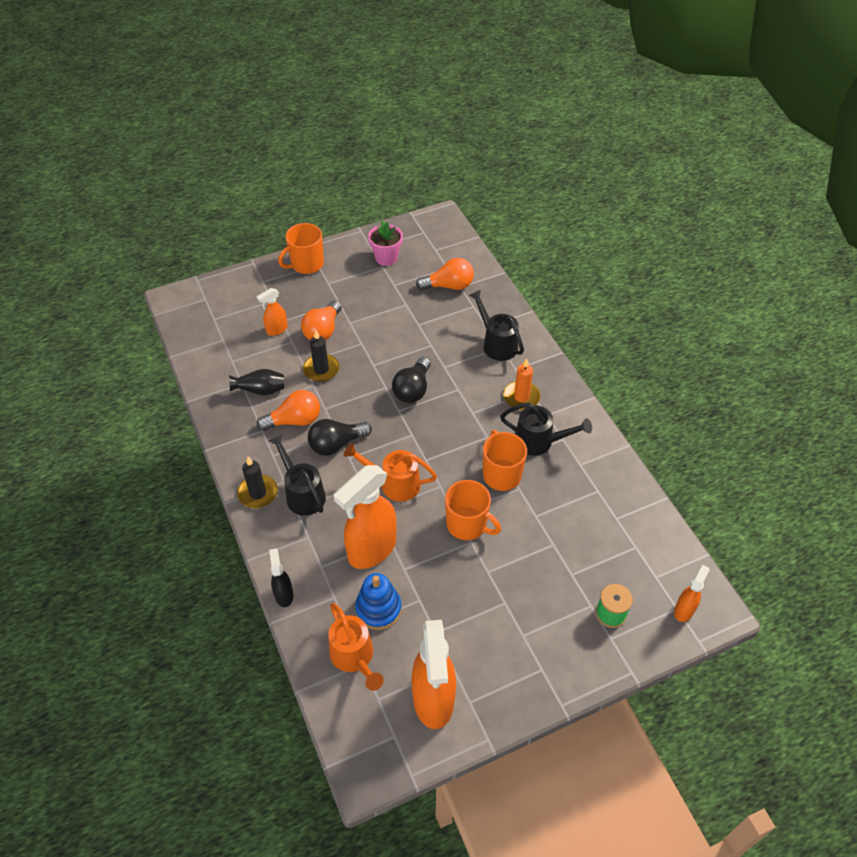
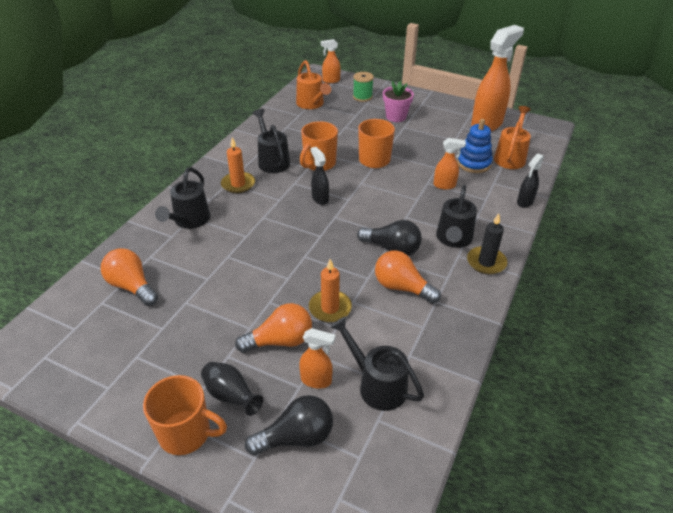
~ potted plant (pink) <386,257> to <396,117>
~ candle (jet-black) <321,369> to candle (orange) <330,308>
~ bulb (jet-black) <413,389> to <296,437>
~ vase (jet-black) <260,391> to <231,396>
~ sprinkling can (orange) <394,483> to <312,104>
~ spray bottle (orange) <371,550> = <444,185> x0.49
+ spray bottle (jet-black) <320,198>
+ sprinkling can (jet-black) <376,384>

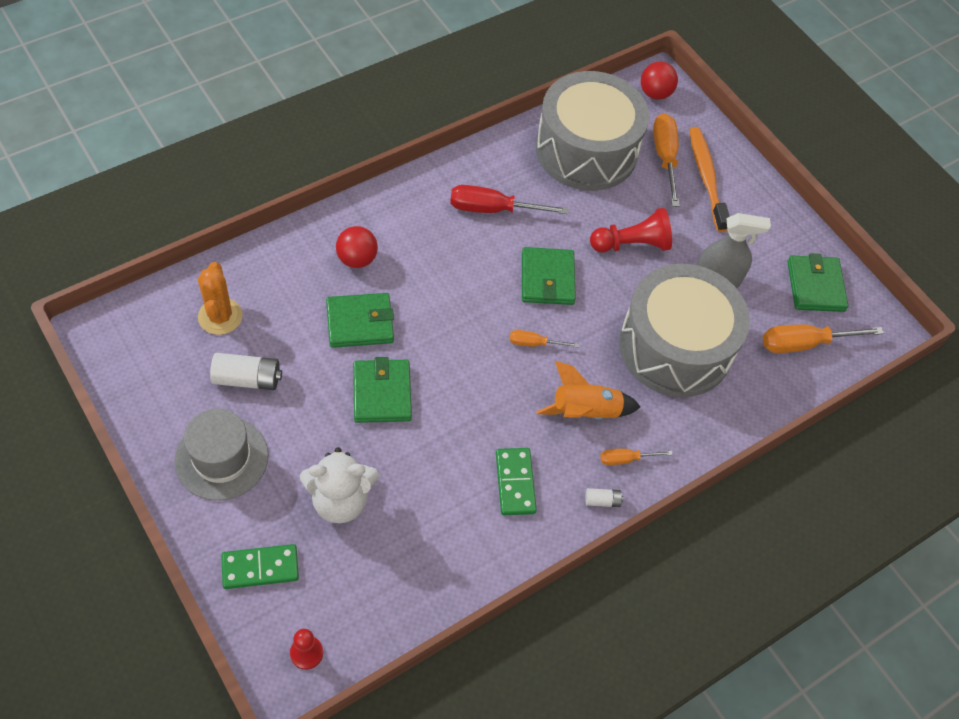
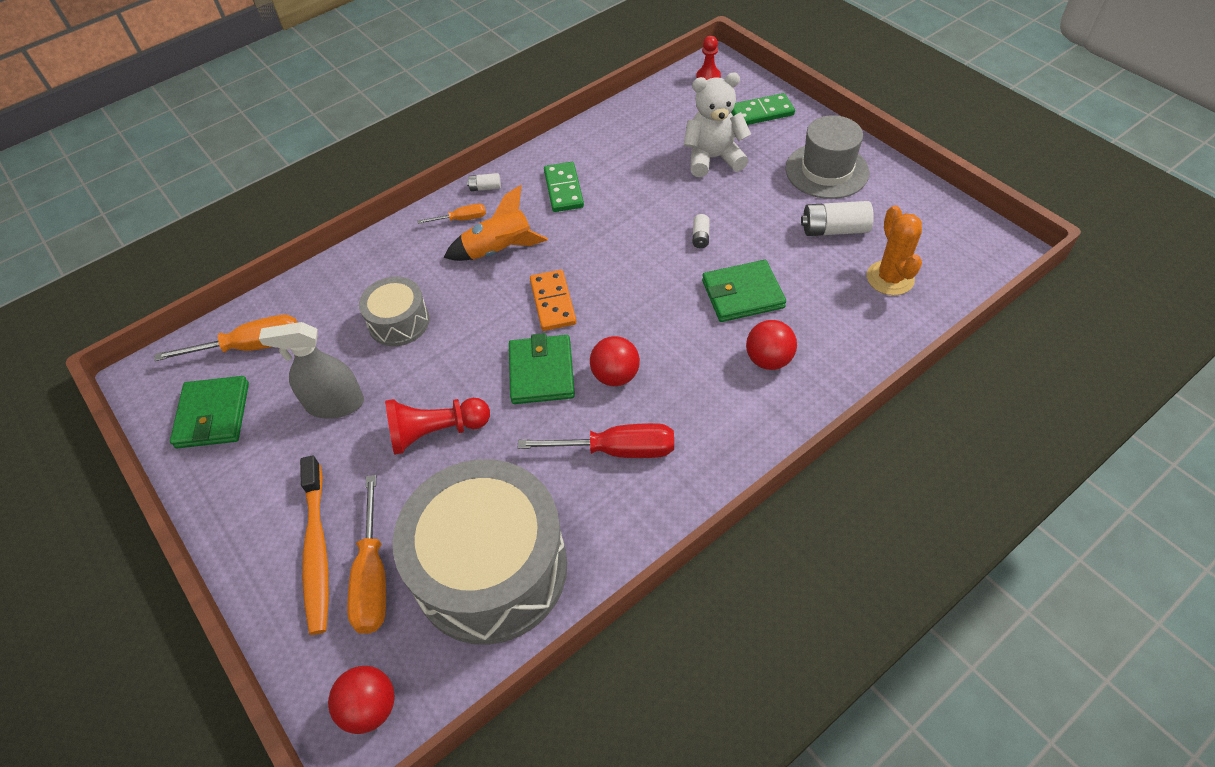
~ toy drum (grey) <675,346> = <399,322> x0.49
~ screwdriver (orange) <534,343> to domino piece (orange) <553,302>
~ wallet (green) <382,393> to battery (pure white) <700,237>
+ play ball (red) <615,376>

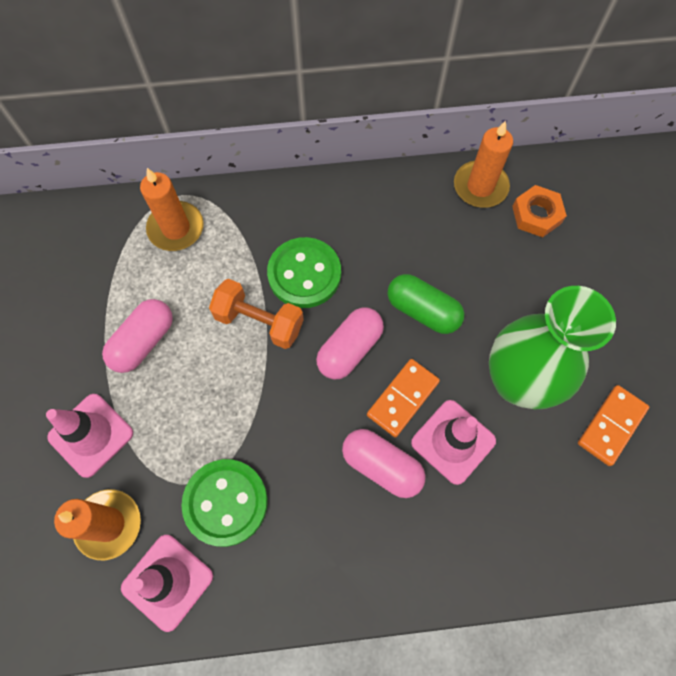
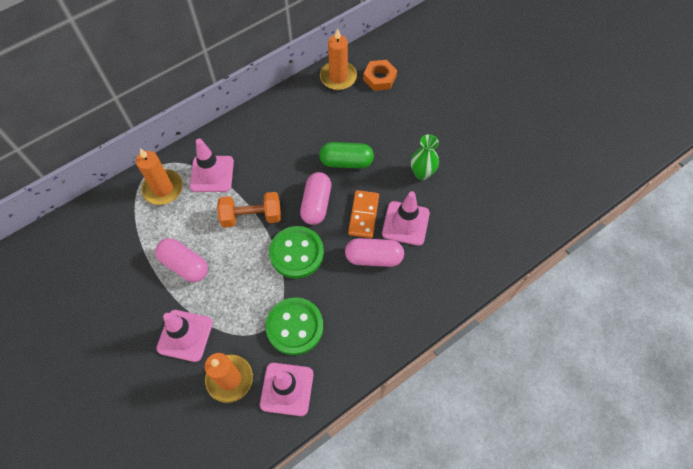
~ sewing button (green) <304,274> to <296,253>
~ vase (green) <517,382> = <422,173> x0.50
~ capsule (pink) <143,342> = <185,265> 60 degrees counterclockwise
- domino piece (orange) <611,425>
+ road cone (pink) <212,174>

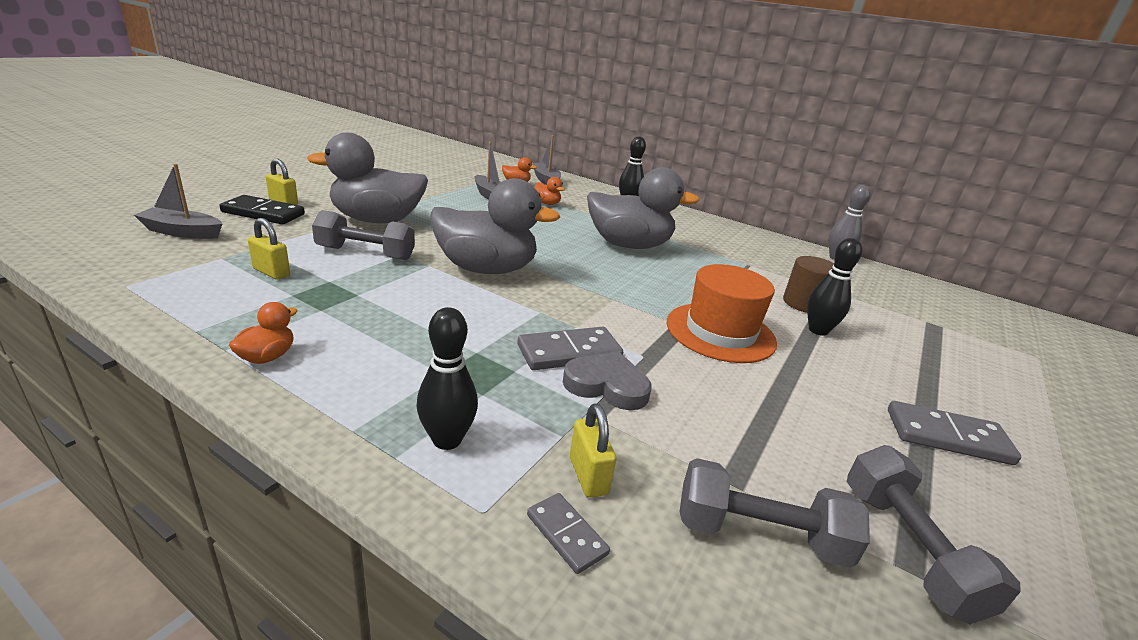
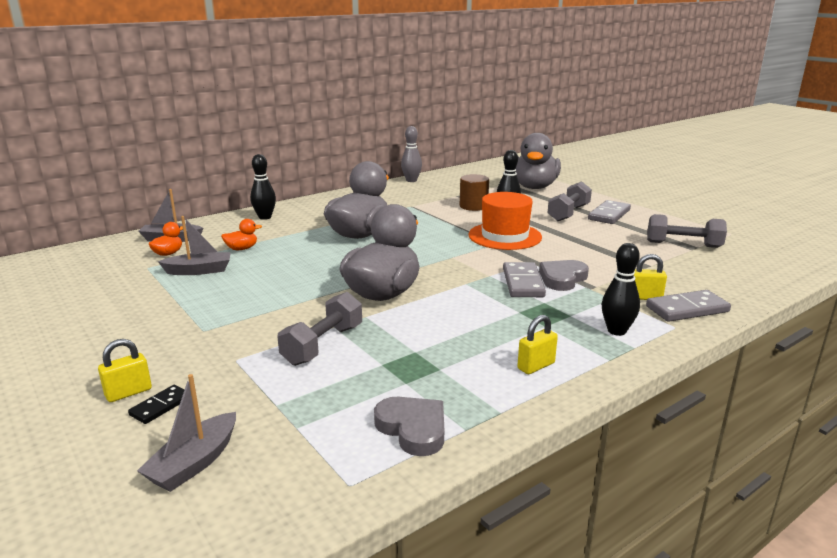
~ duck (grey) <377,220> to <534,187>
~ domino piece (jet-black) <263,213> = <161,406> x0.58
~ small lock (golden) <271,272> to <536,366>
- duck (orange) <267,357>
~ free weight (grey) <759,534> to <568,213>
~ domino piece (grey) <566,534> = <687,309> x1.73
+ heart shape (grey) <413,429>

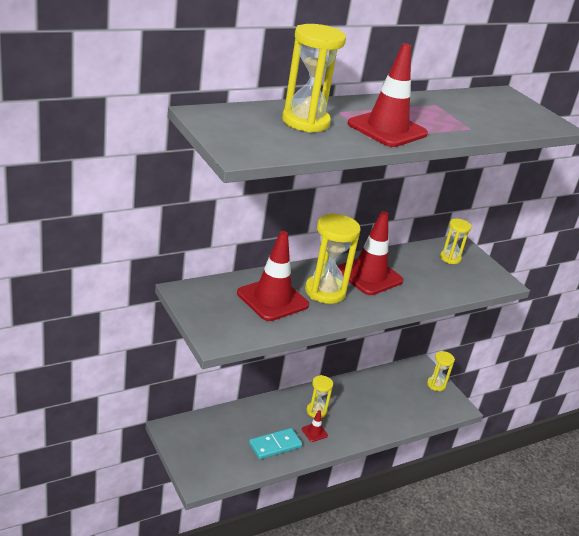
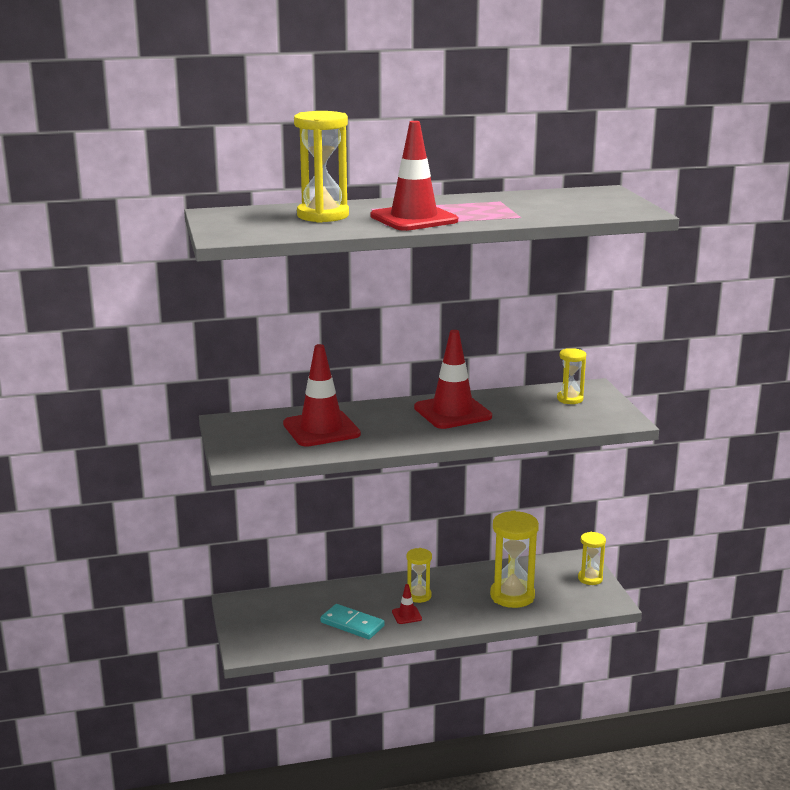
~ sandglass (golden) <325,292> to <512,596>
~ domino piece (turquoise) <275,445> = <352,624> 45 degrees clockwise

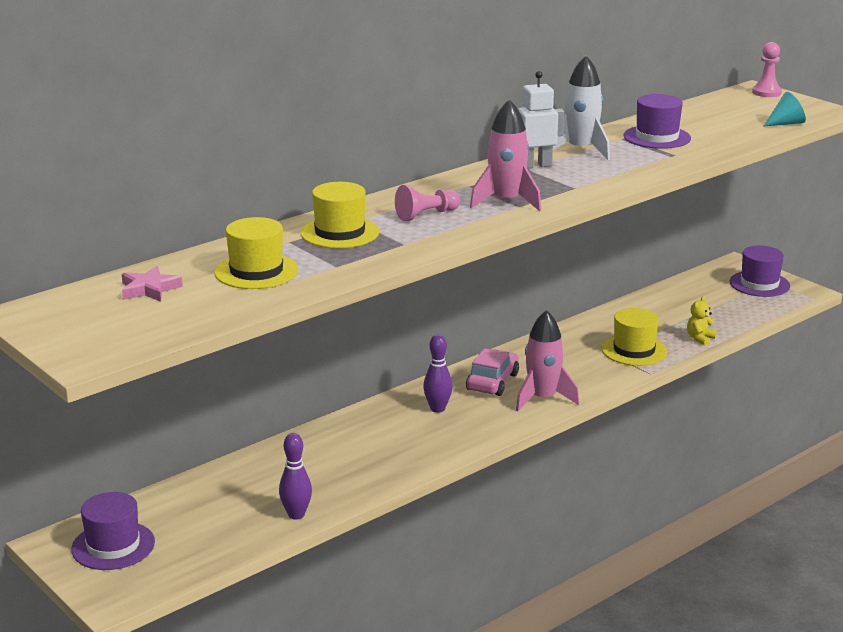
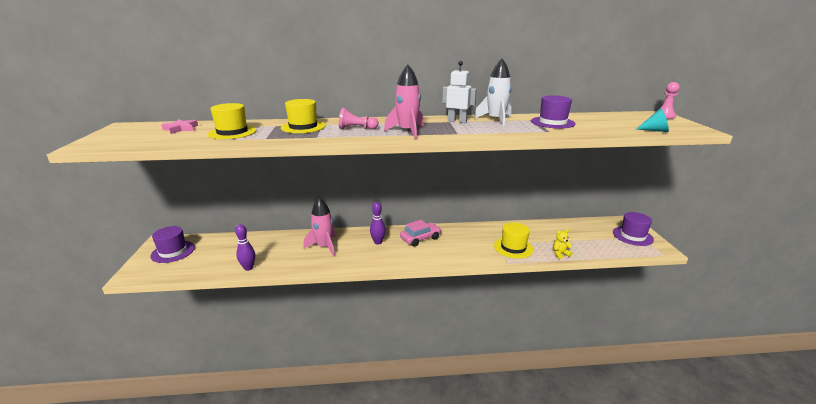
~ spaceship (pink) <542,398> to <324,247>

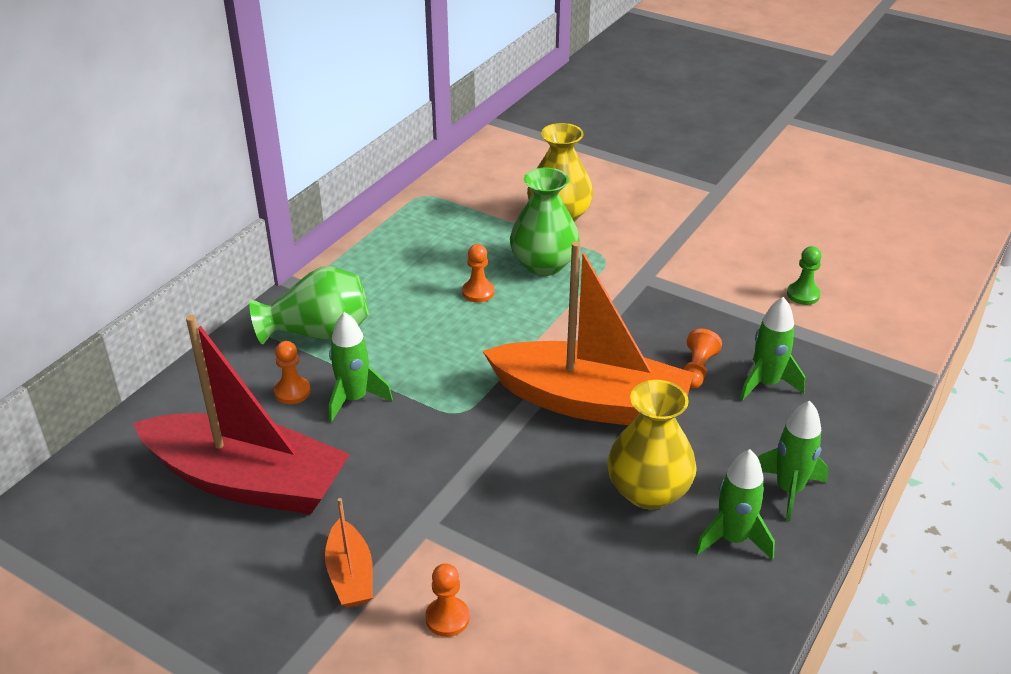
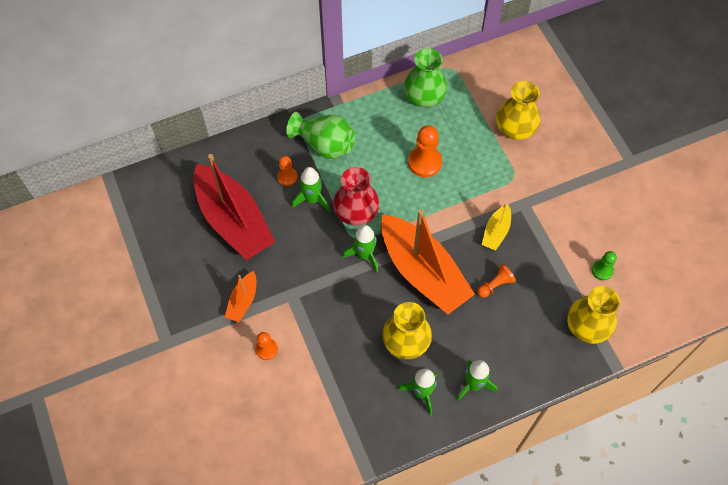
~ vase (green) <544,264> to <424,97>
~ chess pawn (orange) <478,292> = <424,162> x1.68
~ spaceship (green) <766,383> to <364,255>
+ vase (red) <356,212>
+ boat (golden) <496,232>
+ vase (golden) <587,326>

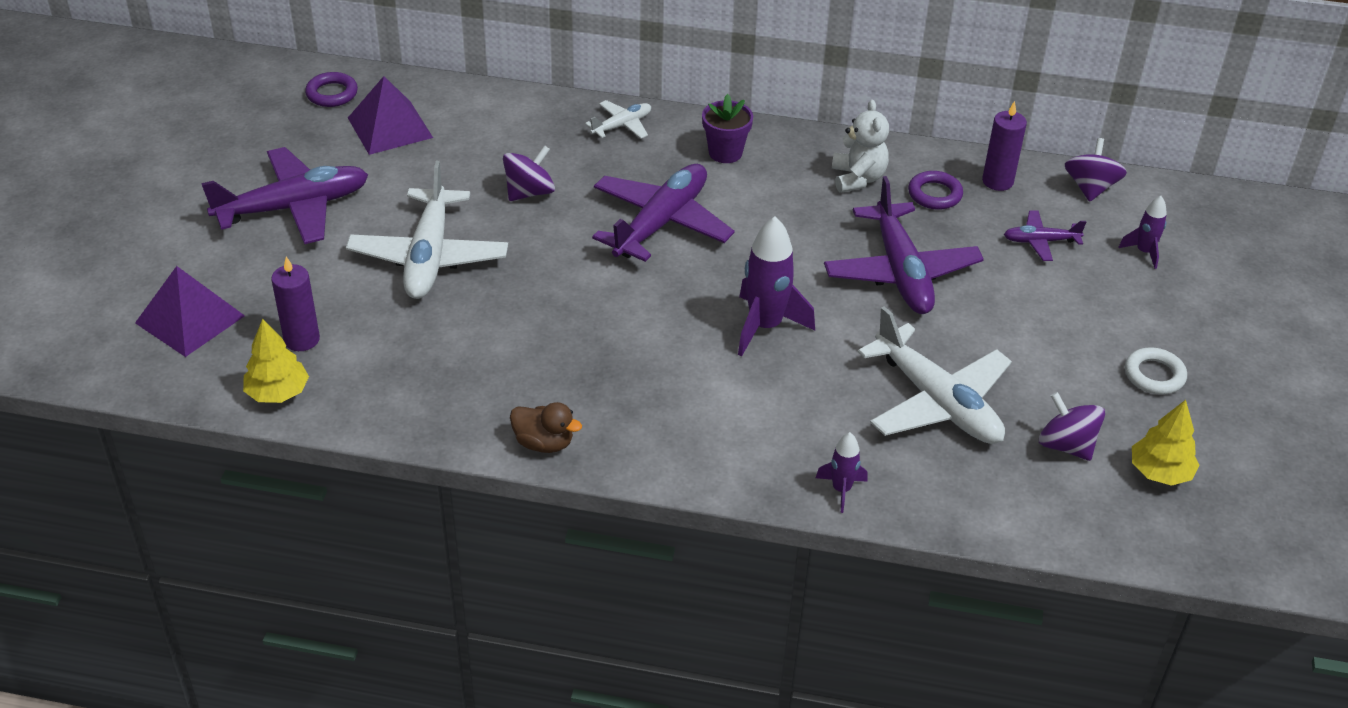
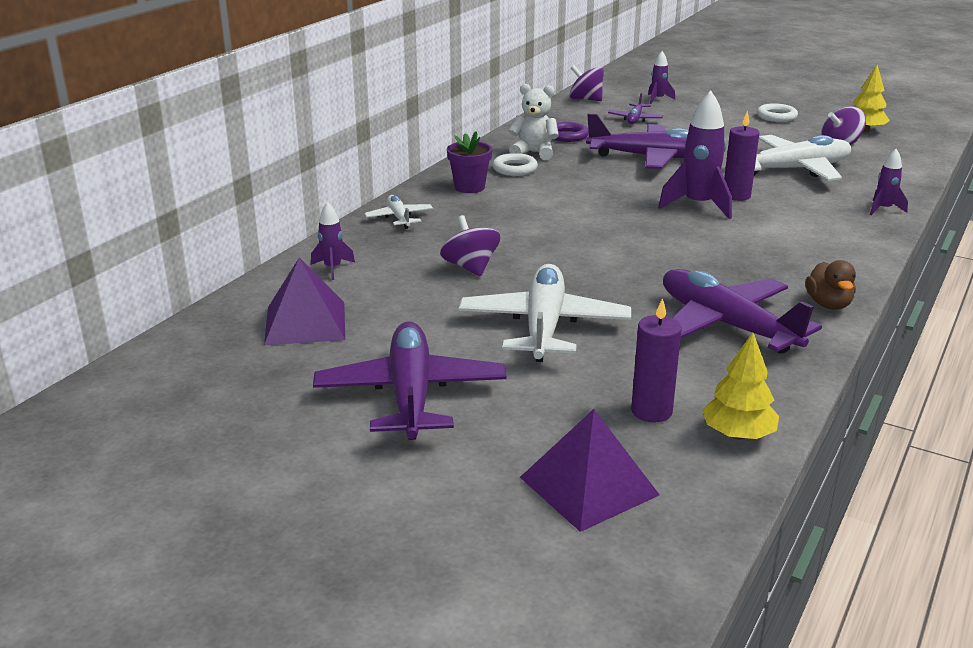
- torus (purple) <332,94>
~ candle (purple) <997,181> to <736,195>
~ toy plane (pure white) <429,257> = <543,326> 105 degrees counterclockwise
~ toy plane (purple) <661,223> to <726,325>
~ duck (brown) <544,443> = <828,304> 135 degrees clockwise
+ torus (pure white) <515,169>
+ spaceship (purple) <332,268>

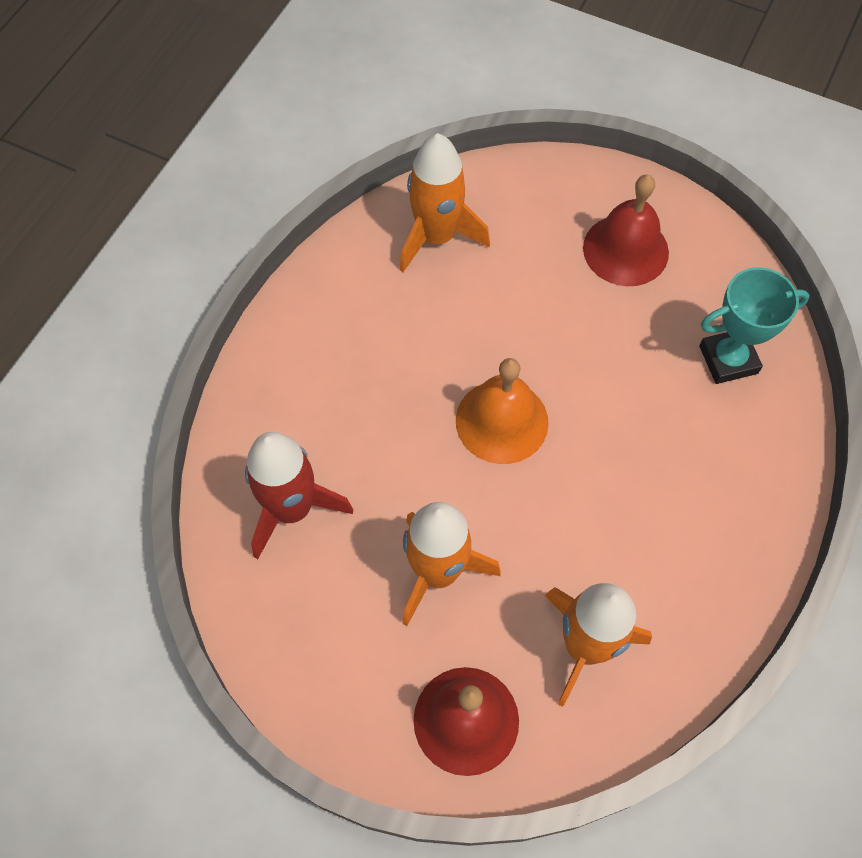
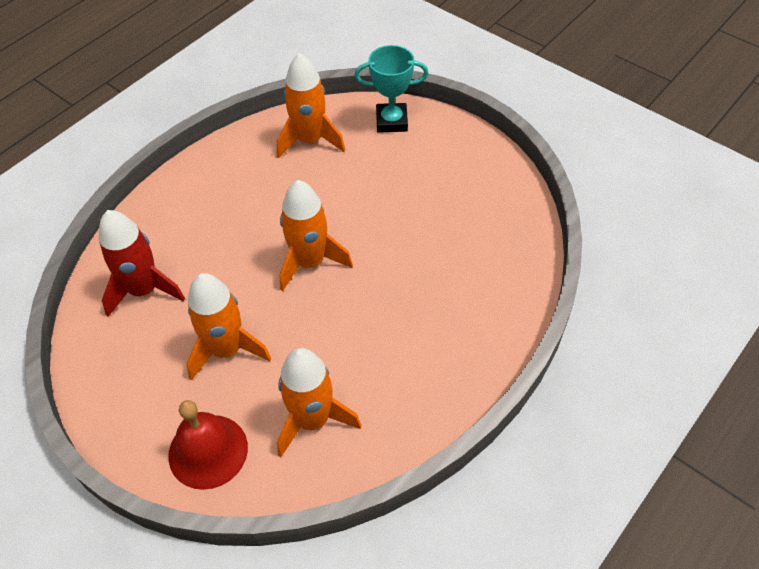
- school bell (red) <625,250>
~ award cup (turquoise) <728,359> to <391,121>
~ school bell (orange) <502,421> to spaceship (orange) <310,262>

